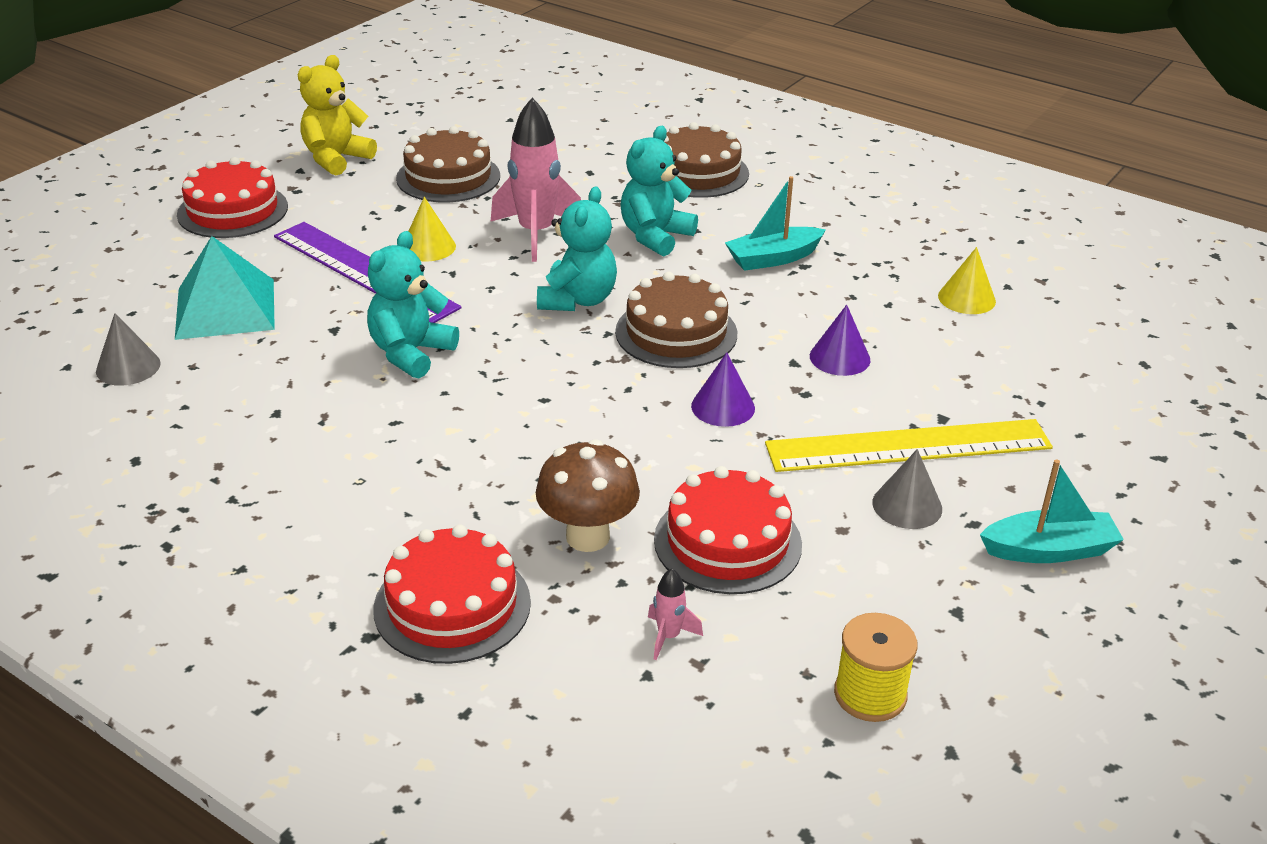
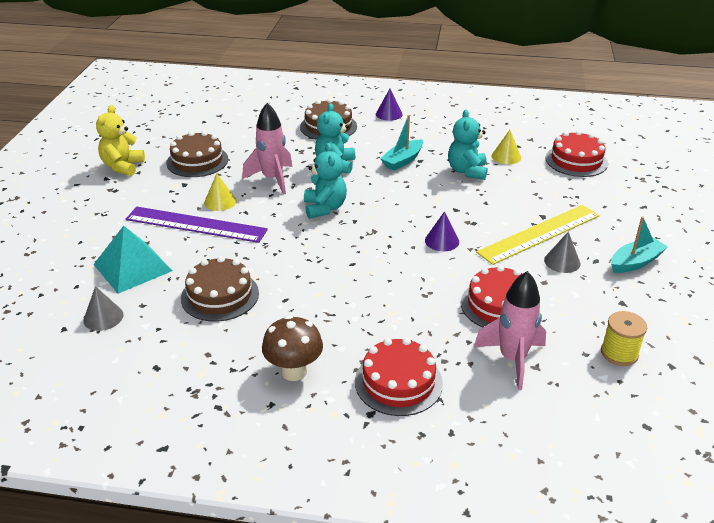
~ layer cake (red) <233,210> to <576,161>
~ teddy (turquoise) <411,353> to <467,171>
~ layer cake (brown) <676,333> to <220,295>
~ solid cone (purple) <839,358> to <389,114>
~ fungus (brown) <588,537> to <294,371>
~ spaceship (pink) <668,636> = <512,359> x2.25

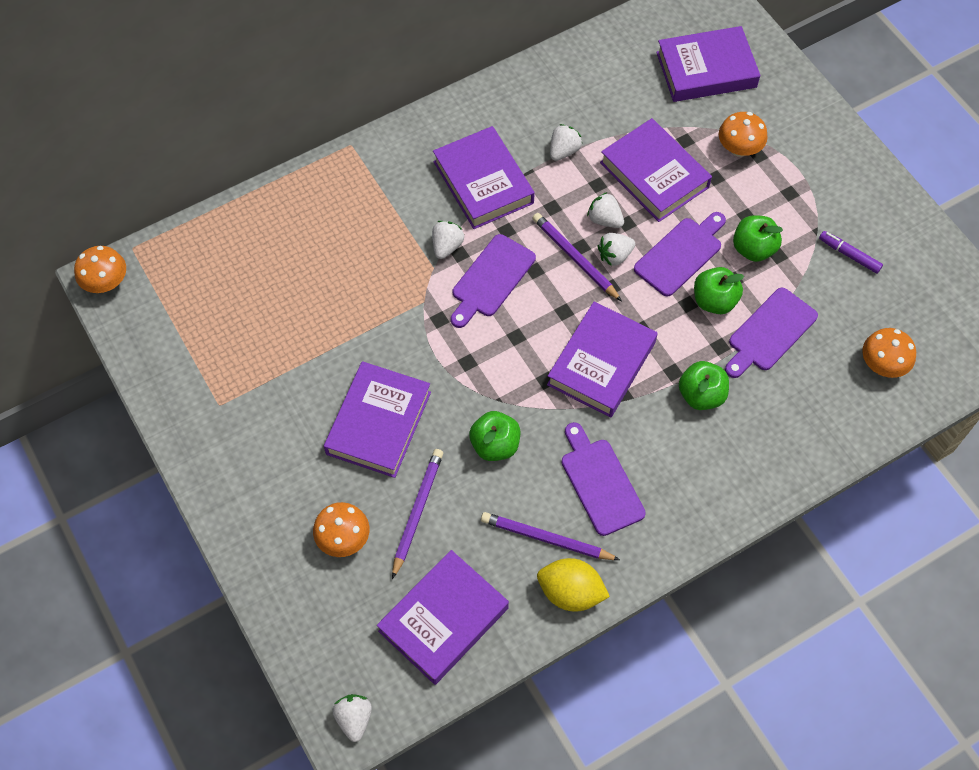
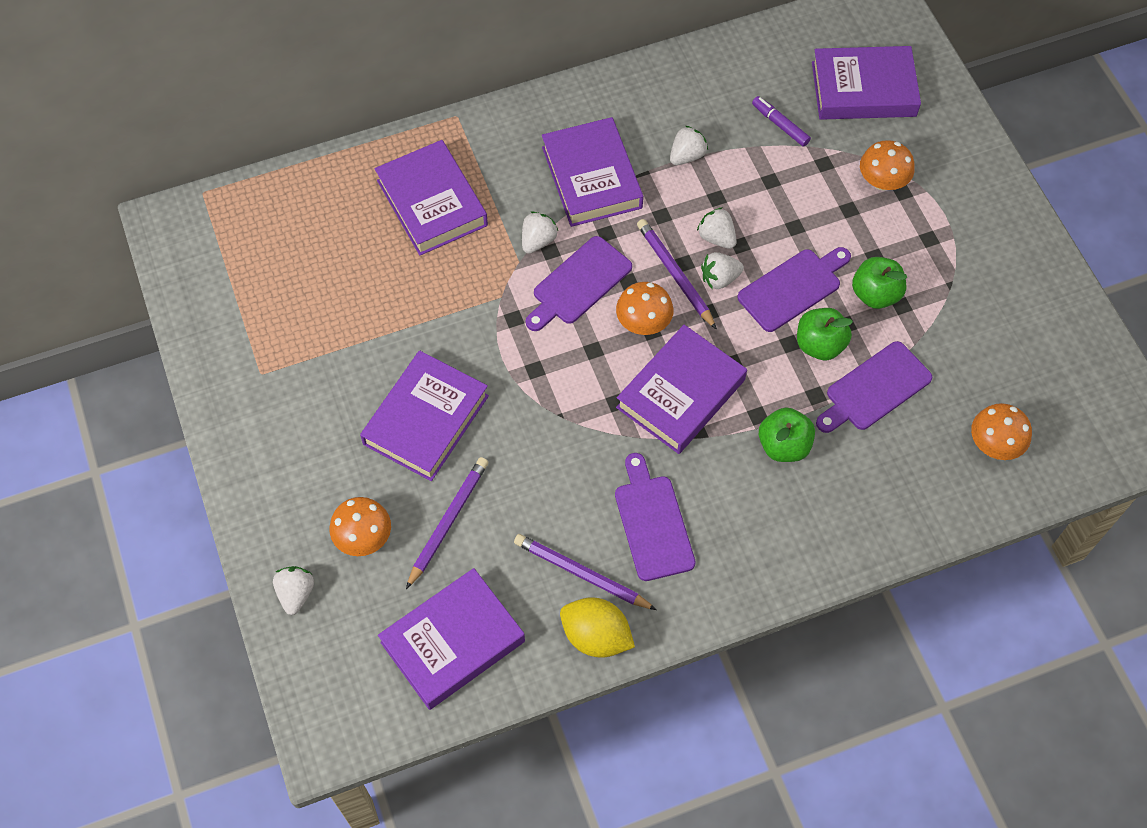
~ hardback (purple) <654,175> to <432,203>
~ marker pen (purple) <849,255> to <780,125>
~ fungus (orange) <106,282> to <643,322>
- toy apple (green) <495,445>
~ toy strawberry (pure white) <354,719> to <296,593>

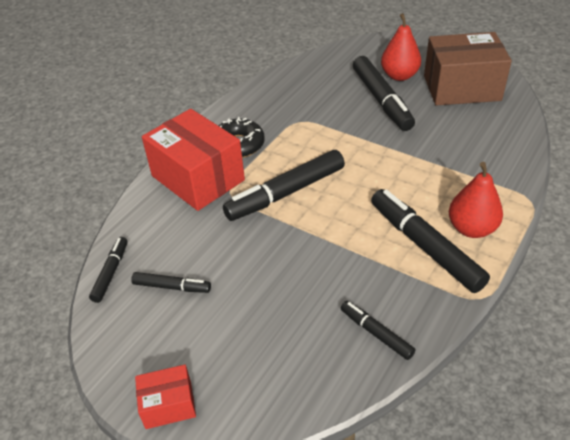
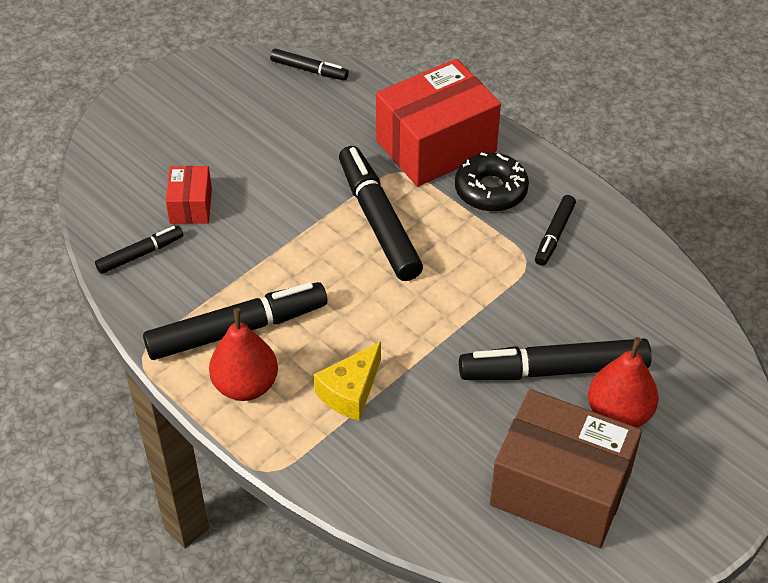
~ package (brown) <461,88> = <560,489> 75 degrees counterclockwise
~ marker pen (jet-black) <172,287> to <554,235>
~ package (red) <168,405> to <191,206>
+ cheese wedge (golden) <350,392>

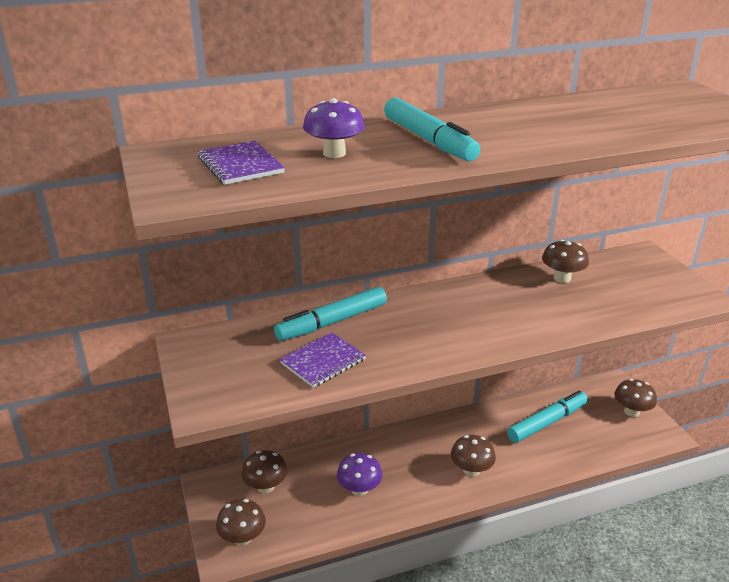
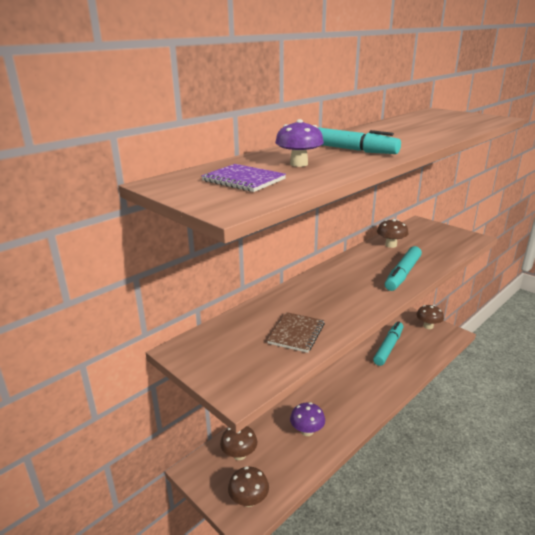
~ marker pen (turquoise) <332,322> to <402,274>
~ notepad (purple) <323,361> to notepad (brown) <296,333>
- fungus (brown) <471,470>

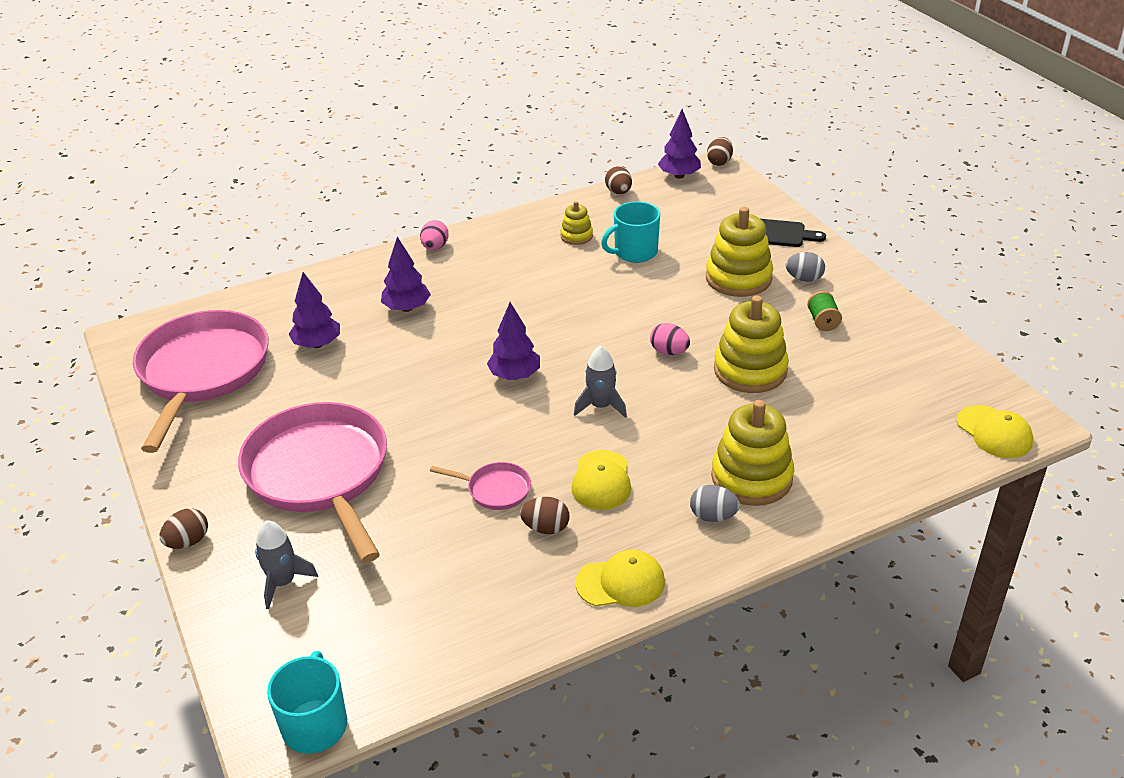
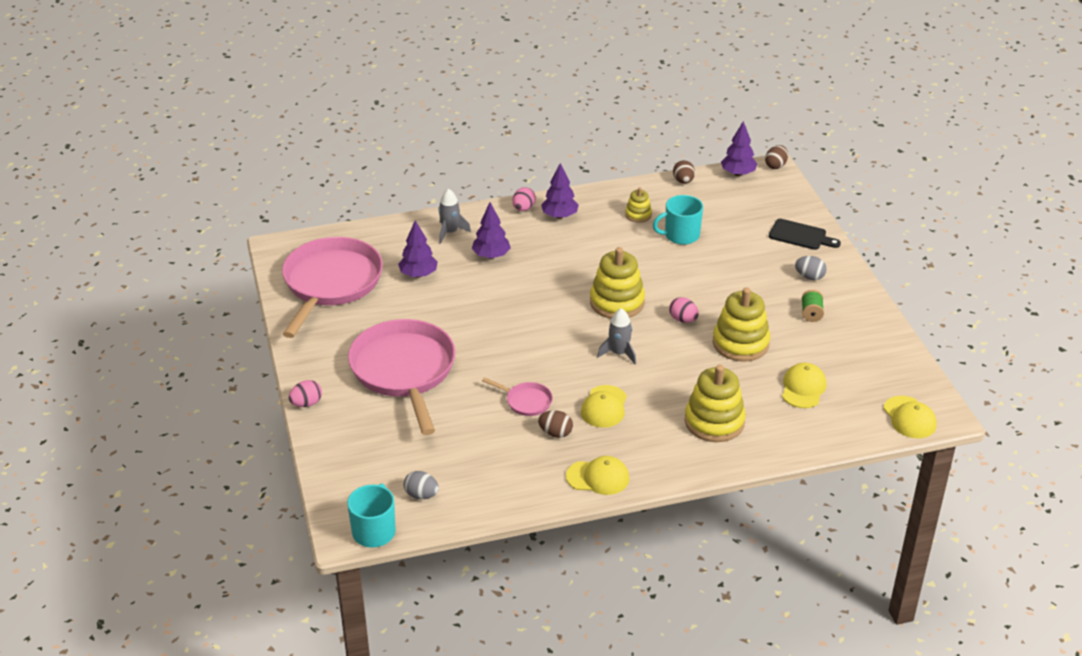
~ stacking rings (golden) <738,278> to <617,302>
~ fir tree (purple) <515,375> to <559,216>
~ egg (grey) <713,516> to <421,495>
~ egg (brown) <188,542> to egg (pink) <306,403>
~ spaceship (grey) <283,582> to <450,232>
+ cap (golden) <803,388>

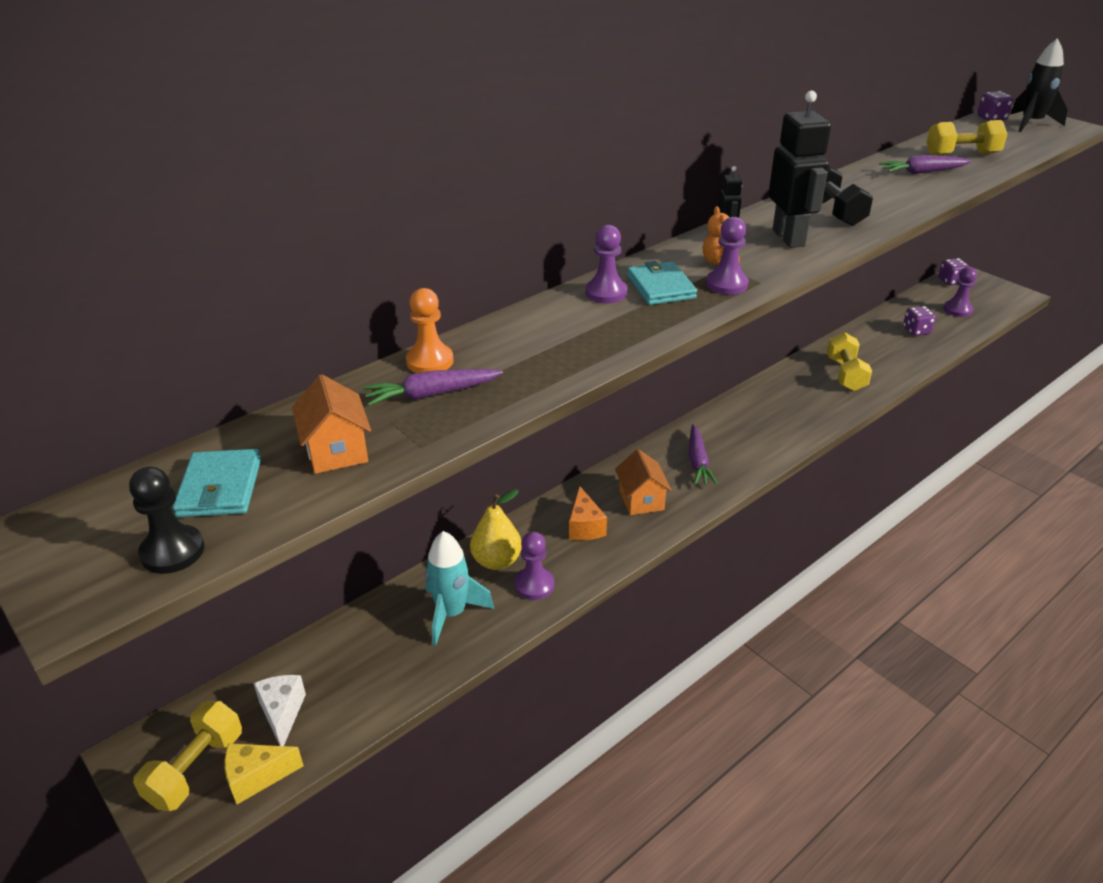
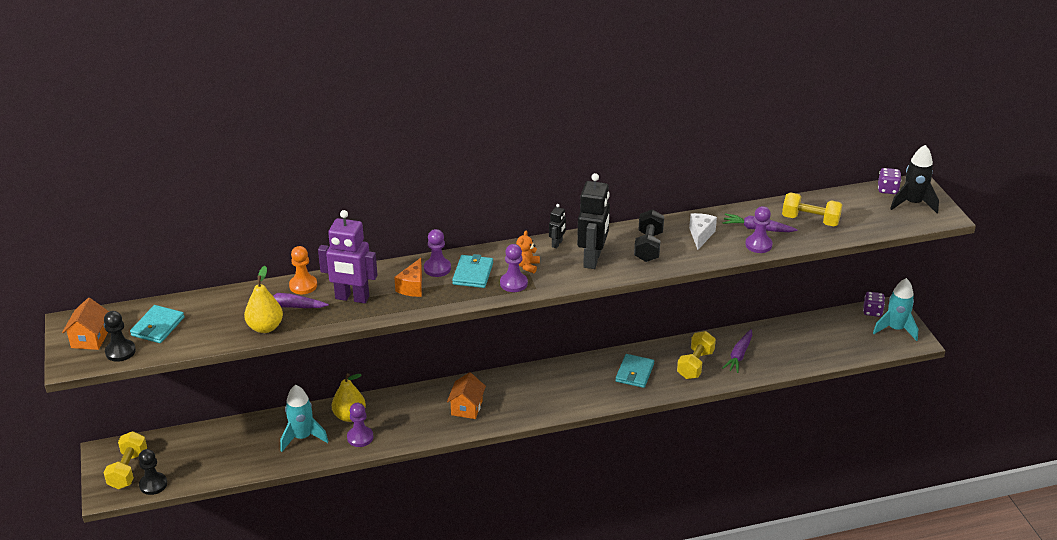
~ chess pawn (purple) <957,310> to <758,245>
- die (purple) <916,331>
~ cottage (orange) <336,451> to <90,338>
~ root vegetable (purple) <698,462> to <739,355>
~ cheese wedge (orange) <585,527> to <412,287>
~ cheese wedge (pure white) <282,713> to <701,235>
~ free weight (golden) <195,769> = <128,470> 45 degrees counterclockwise
~ cheese wedge (golden) <257,777> to chess pawn (jet-black) <153,484>
+ toy robot (purple) <352,298>
+ toy pear (golden) <265,327>
+ spaceship (turquoise) <895,329>
+ wallet (turquoise) <634,373>

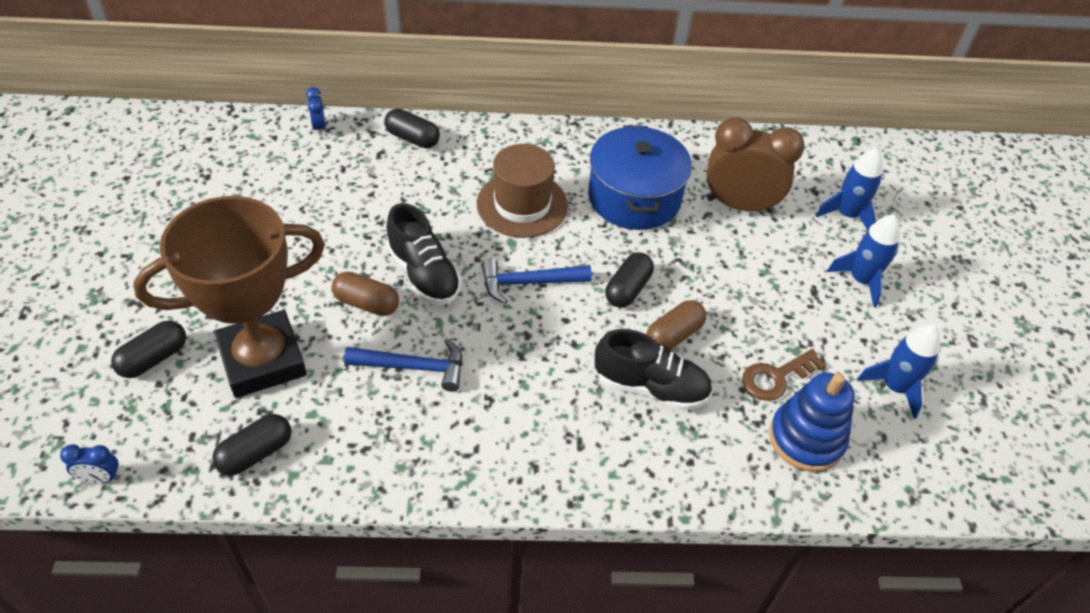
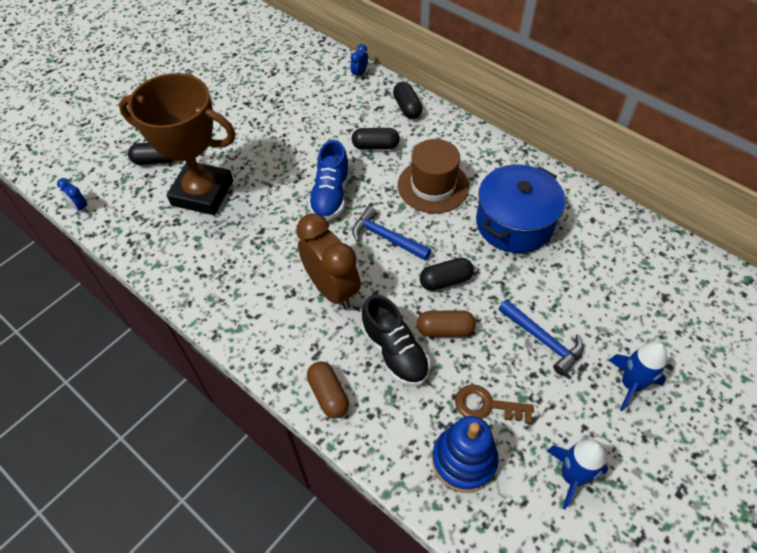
~ clock (brown) <739,205> to <332,289>
- spaceship (royal blue) <847,215>
~ lace-up shoe (jet-black) <424,274> to lace-up shoe (royal blue) <331,195>
~ capsule (brown) <366,303> to <328,395>
~ carpenter's hammer (royal blue) <413,367> to <543,340>
~ capsule (jet-black) <256,453> to <375,146>

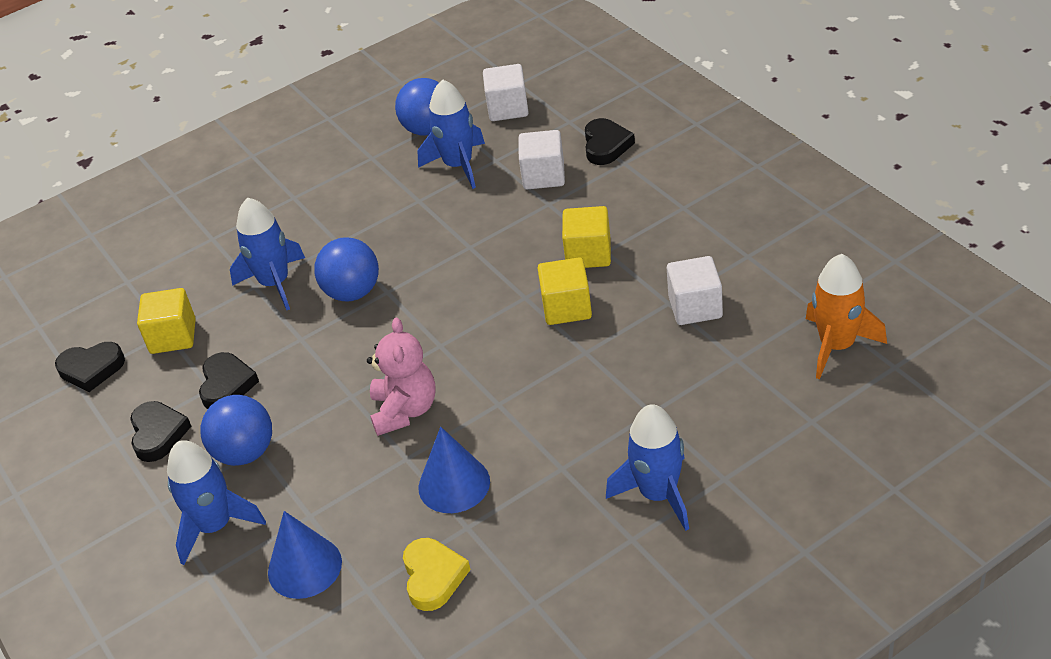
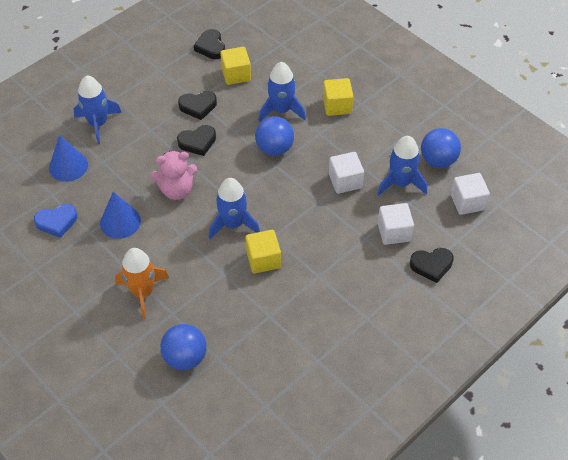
~ block (golden) <588,254> to <337,106>
~ spaceship (orange) <837,346> to <143,293>
~ block (pure white) <695,307> to <345,181>
~ play ball (royal blue) <245,452> to <185,357>
~ heart shape (jet-black) <158,434> to <197,142>
~ spaceship (royal blue) <658,494> to <233,224>
~ heart shape (golden) <433,577> to heart shape (royal blue) <57,222>

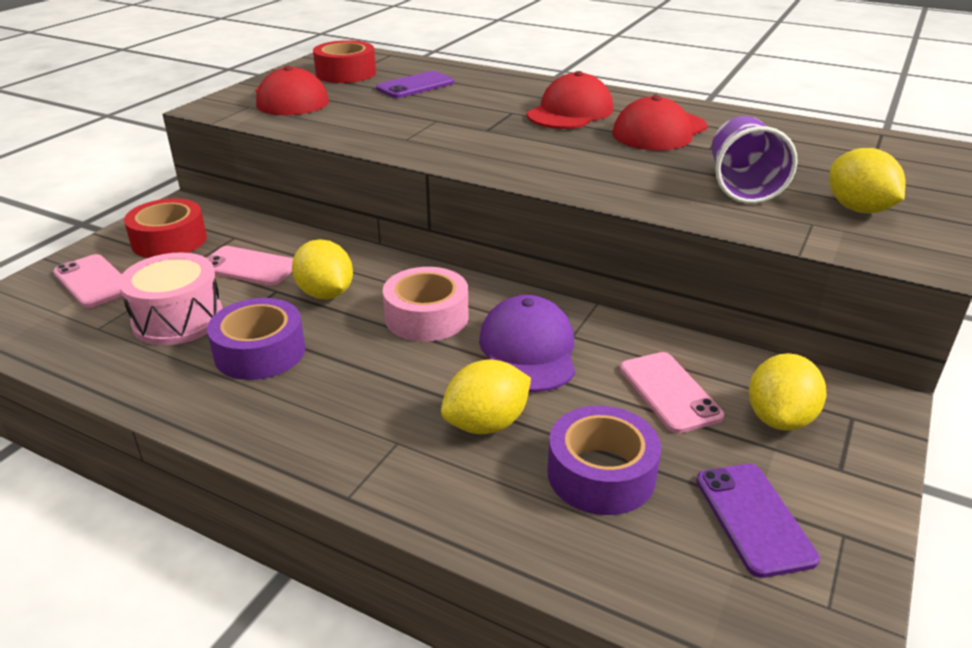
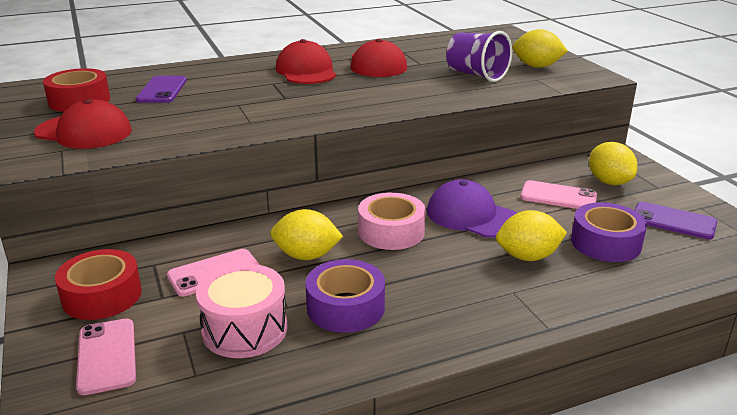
~ mobile phone (pink) <93,281> = <107,356> 75 degrees clockwise
~ lemon (golden) <486,424> = <528,257> 75 degrees clockwise

